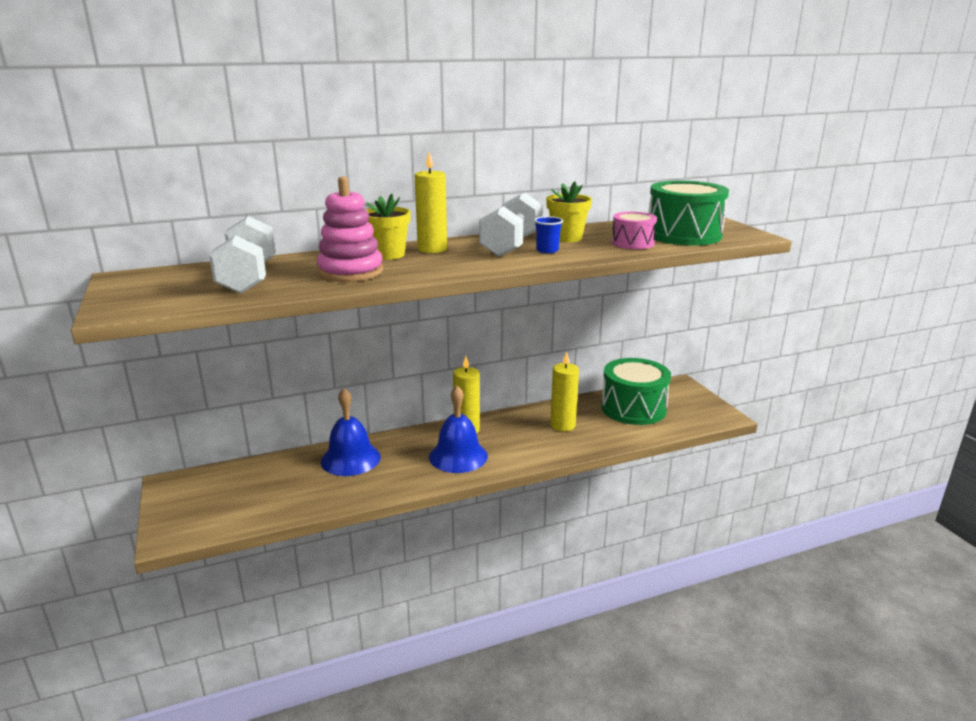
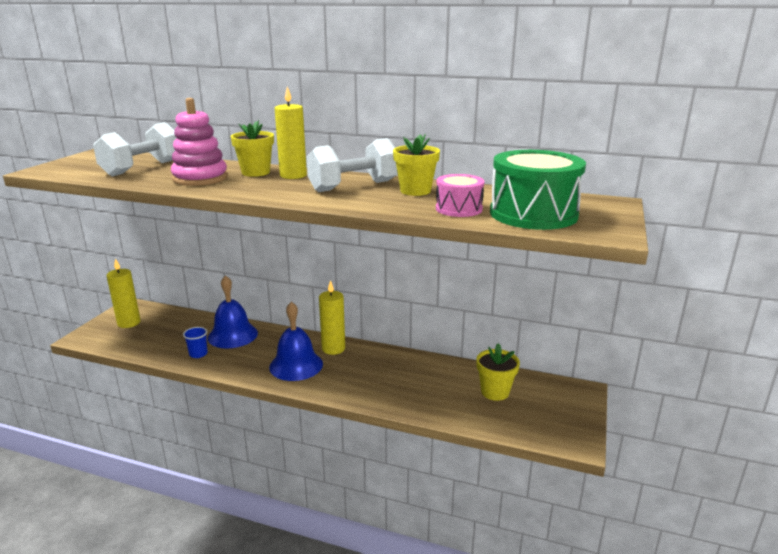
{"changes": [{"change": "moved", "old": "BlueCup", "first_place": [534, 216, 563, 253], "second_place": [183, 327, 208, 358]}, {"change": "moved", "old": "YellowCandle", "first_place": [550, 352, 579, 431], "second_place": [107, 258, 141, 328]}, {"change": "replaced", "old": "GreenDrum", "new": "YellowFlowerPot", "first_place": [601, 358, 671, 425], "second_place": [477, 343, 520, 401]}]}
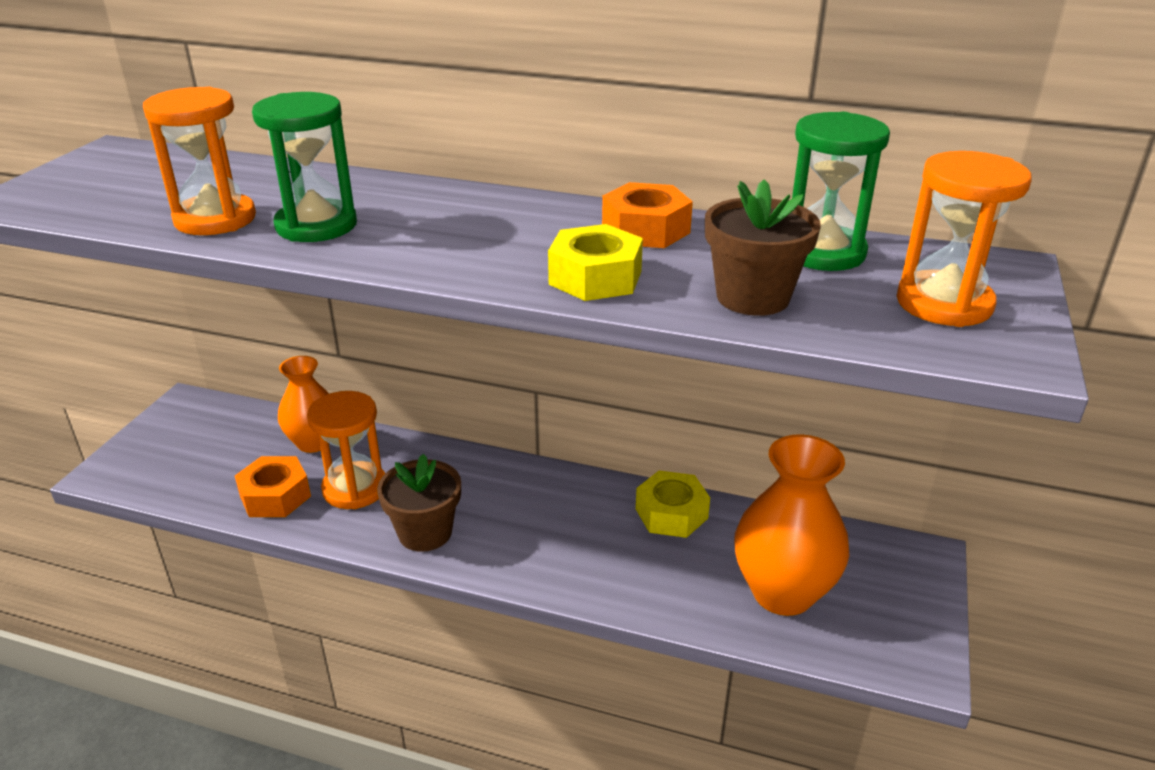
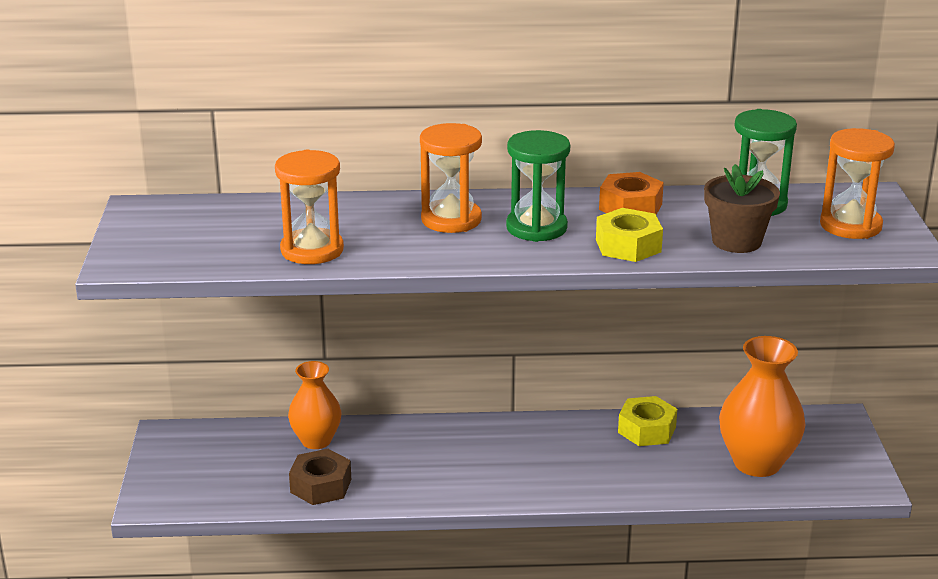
{"changes": [{"change": "removed", "old": "BrownFlowerPot", "first_place": [377, 454, 461, 552]}, {"change": "moved", "old": "GreenHourglass", "first_place": [252, 92, 357, 242], "second_place": [506, 130, 570, 242]}, {"change": "moved", "old": "OrangeHourglass", "first_place": [307, 391, 385, 509], "second_place": [420, 123, 482, 233]}, {"change": "recoloured", "old": "OrangeNut", "new": "BrownNut", "first_place": [235, 456, 311, 517], "second_place": [289, 449, 351, 505]}]}
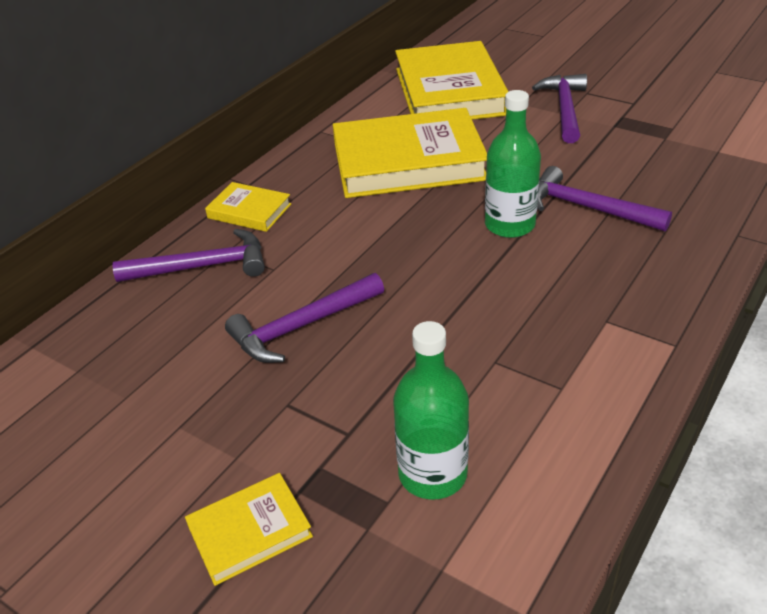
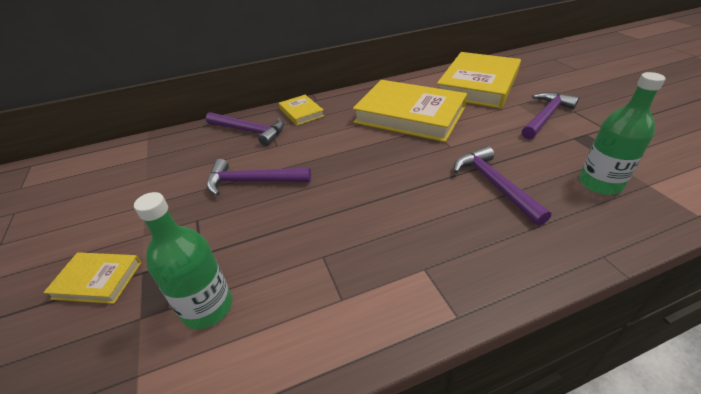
{"changes": [{"change": "moved", "old": "GreenBottle", "first_place": [485, 90, 541, 238], "second_place": [579, 72, 666, 195]}]}
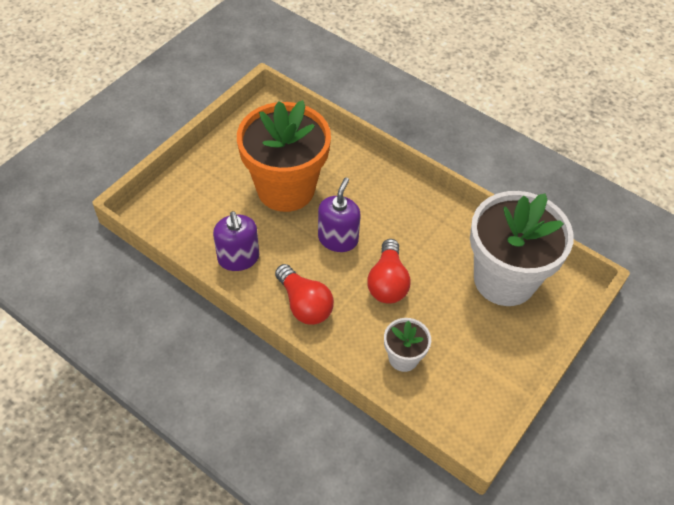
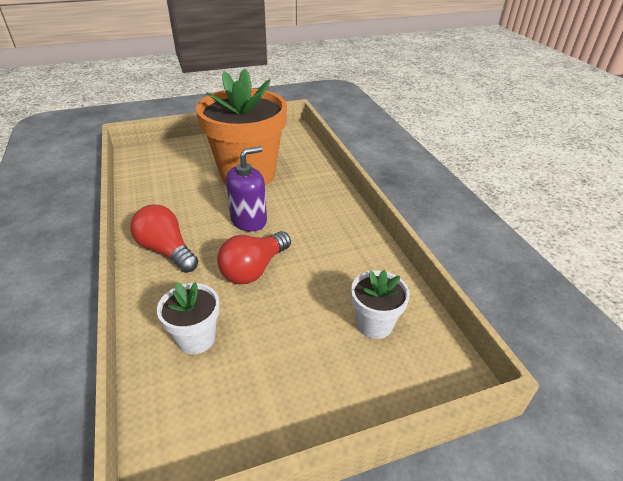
{"changes": [{"change": "removed", "old": "PurpleSoapDispenser", "first_place": [213, 211, 259, 271]}, {"change": "turned", "old": "RedLightBulb", "first_place": [275, 264, 334, 325], "second_place": [130, 204, 199, 273], "degrees": 135}, {"change": "resized", "old": "WhiteFlowerPot", "first_place": [470, 191, 574, 306], "second_place": [351, 270, 410, 339], "factor": 0.46}]}
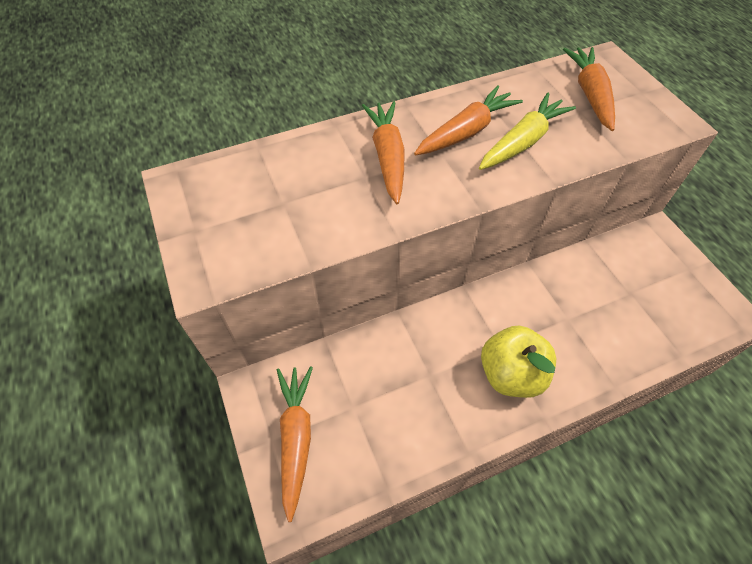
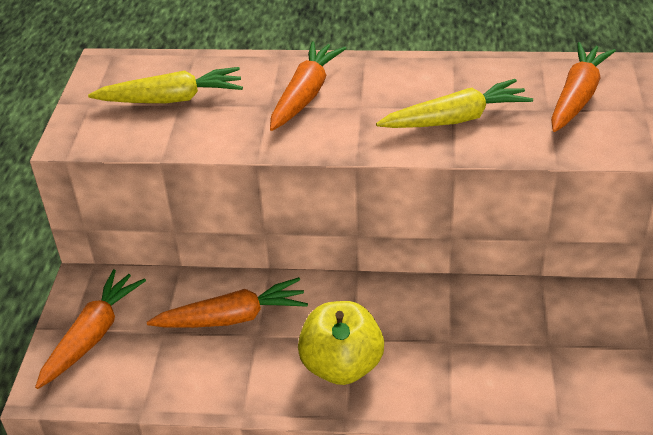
{"changes": [{"change": "added", "new": "YellowCarrot", "second_place": [88, 67, 243, 103]}, {"change": "moved", "old": "OrangeCarrot", "first_place": [414, 85, 523, 155], "second_place": [147, 277, 308, 328]}]}
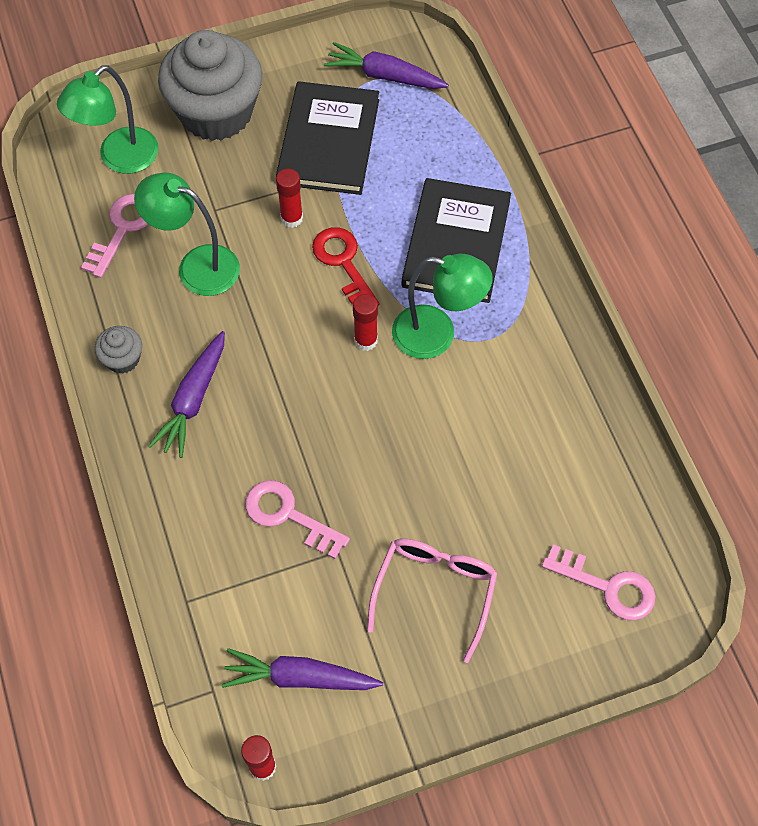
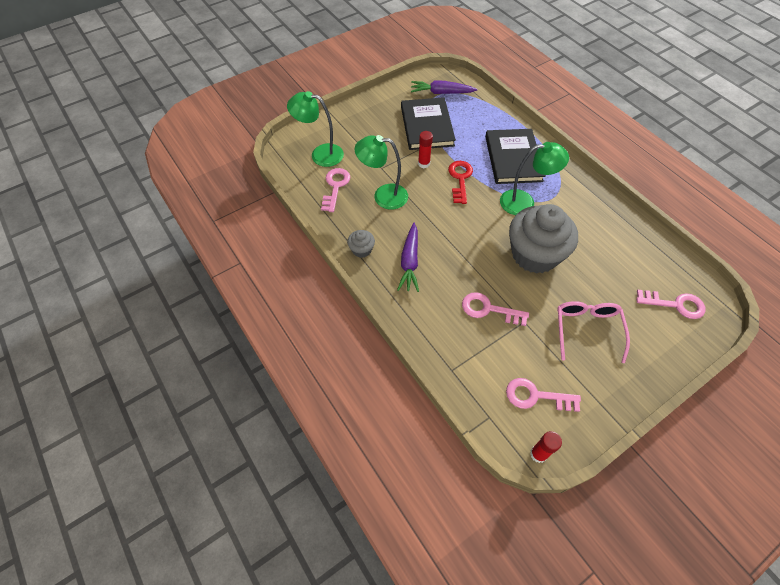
{"changes": [{"change": "removed", "old": "RedGlueStick", "first_place": [353, 294, 378, 351]}, {"change": "moved", "old": "GreyCupcake", "first_place": [158, 30, 262, 141], "second_place": [509, 204, 578, 274]}, {"change": "replaced", "old": "PurpleCarrot", "new": "PinkKey", "first_place": [222, 648, 383, 690], "second_place": [506, 378, 581, 412]}, {"change": "turned", "old": "GreenLamp", "first_place": [57, 65, 159, 174], "second_place": [287, 91, 344, 167], "degrees": 75}, {"change": "turned", "old": "RedKey", "first_place": [312, 227, 380, 306], "second_place": [448, 161, 473, 204], "degrees": 45}]}
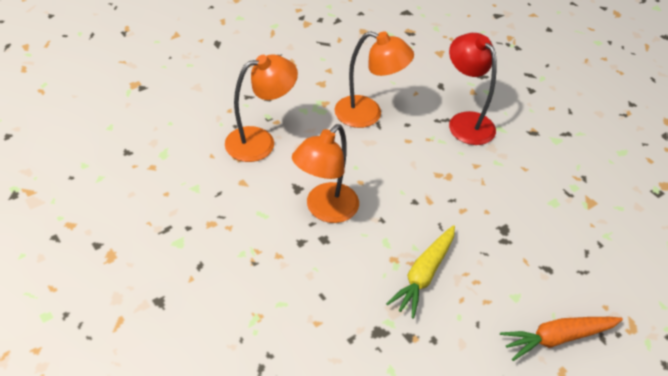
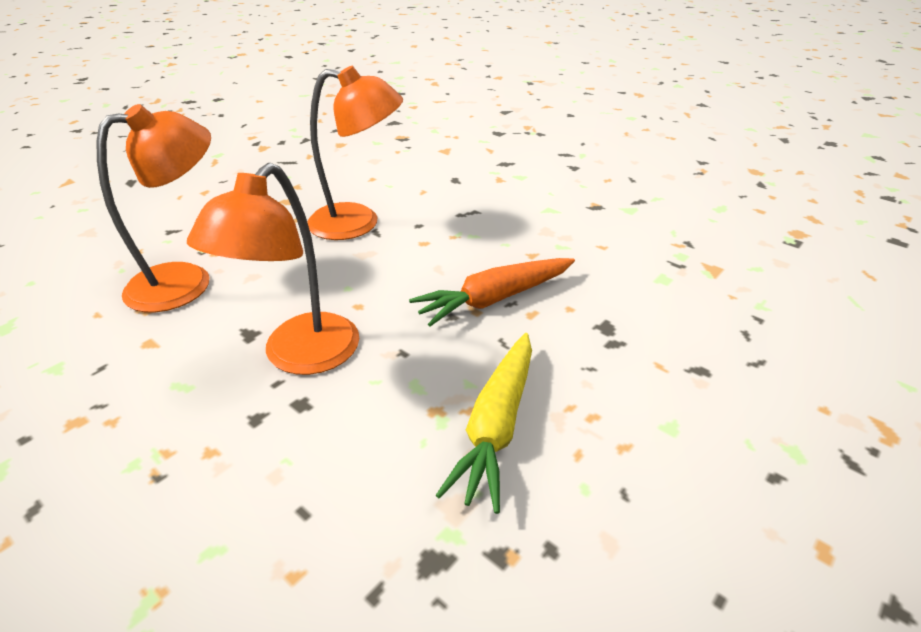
{"changes": [{"change": "removed", "old": "RedLamp", "first_place": [449, 33, 497, 145]}, {"change": "moved", "old": "OrangeCarrot", "first_place": [500, 317, 623, 361], "second_place": [409, 258, 575, 327]}]}
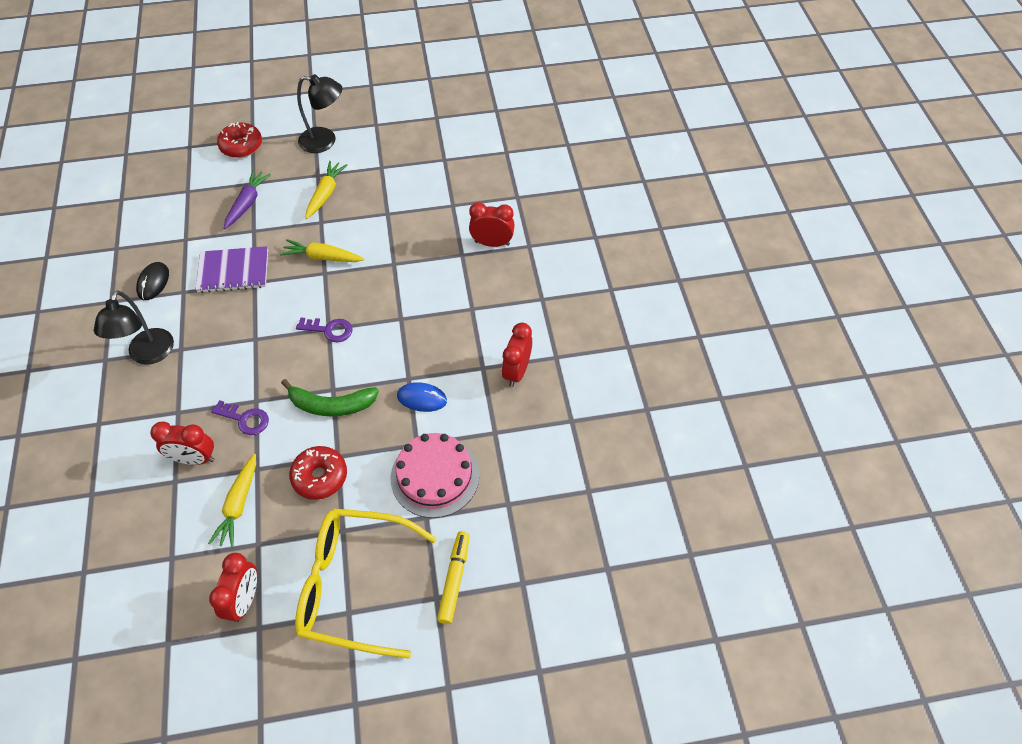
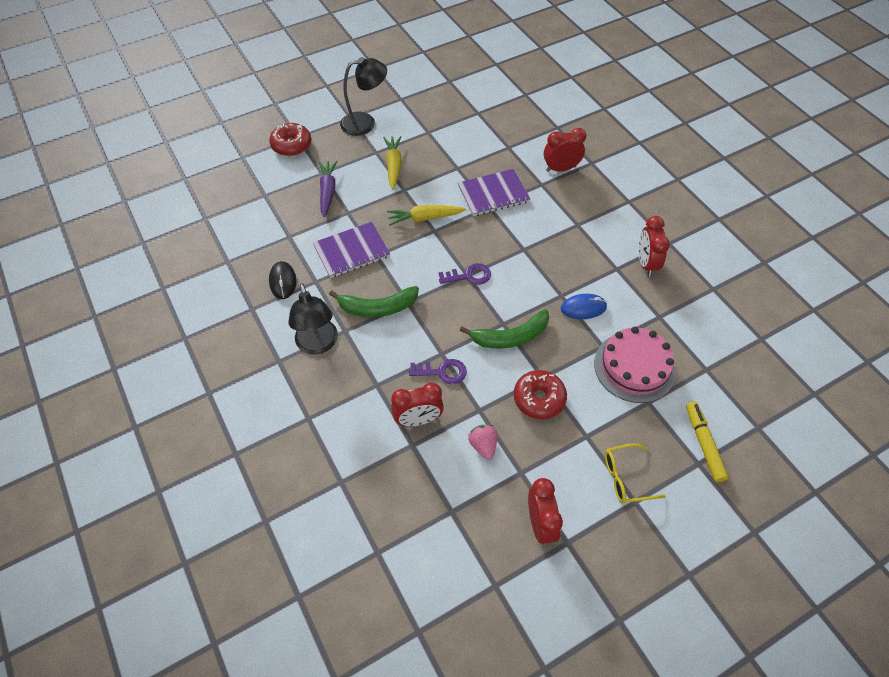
{"changes": [{"change": "added", "new": "GreenBanana", "second_place": [329, 286, 419, 317]}, {"change": "added", "new": "PurpleNotebook", "second_place": [458, 169, 530, 216]}, {"change": "replaced", "old": "YellowCarrot", "new": "PinkStrawberry", "first_place": [208, 454, 256, 548], "second_place": [468, 425, 497, 460]}, {"change": "resized", "old": "YellowGlasses", "first_place": [295, 508, 437, 658], "second_place": [605, 443, 666, 503], "factor": 0.47}]}
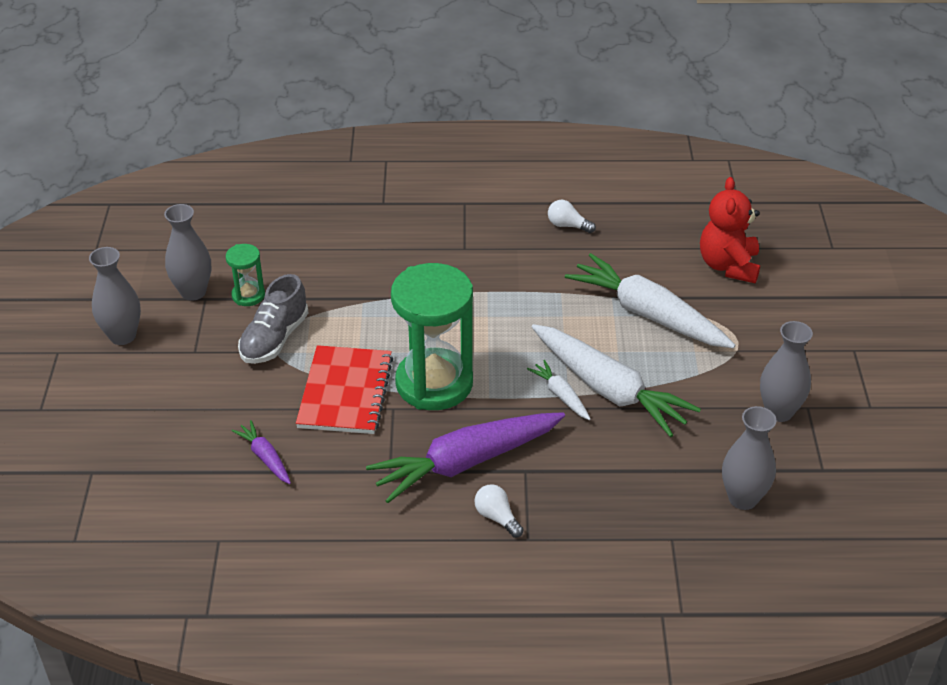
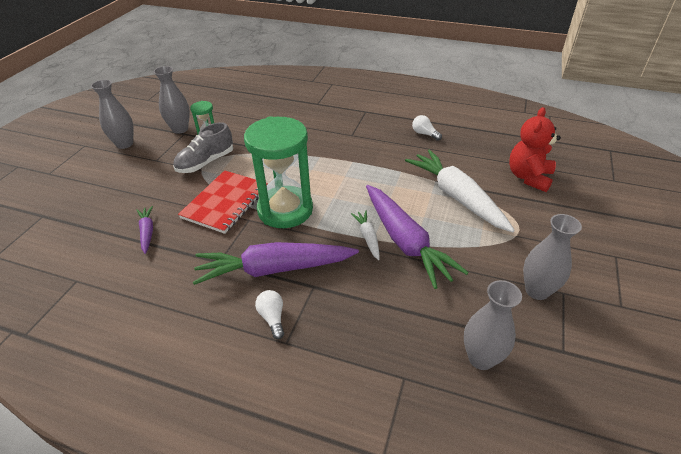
{"changes": [{"change": "recoloured", "old": "WhiteCarrot", "new": "PurpleCarrot", "first_place": [532, 324, 701, 437], "second_place": [366, 185, 469, 289]}]}
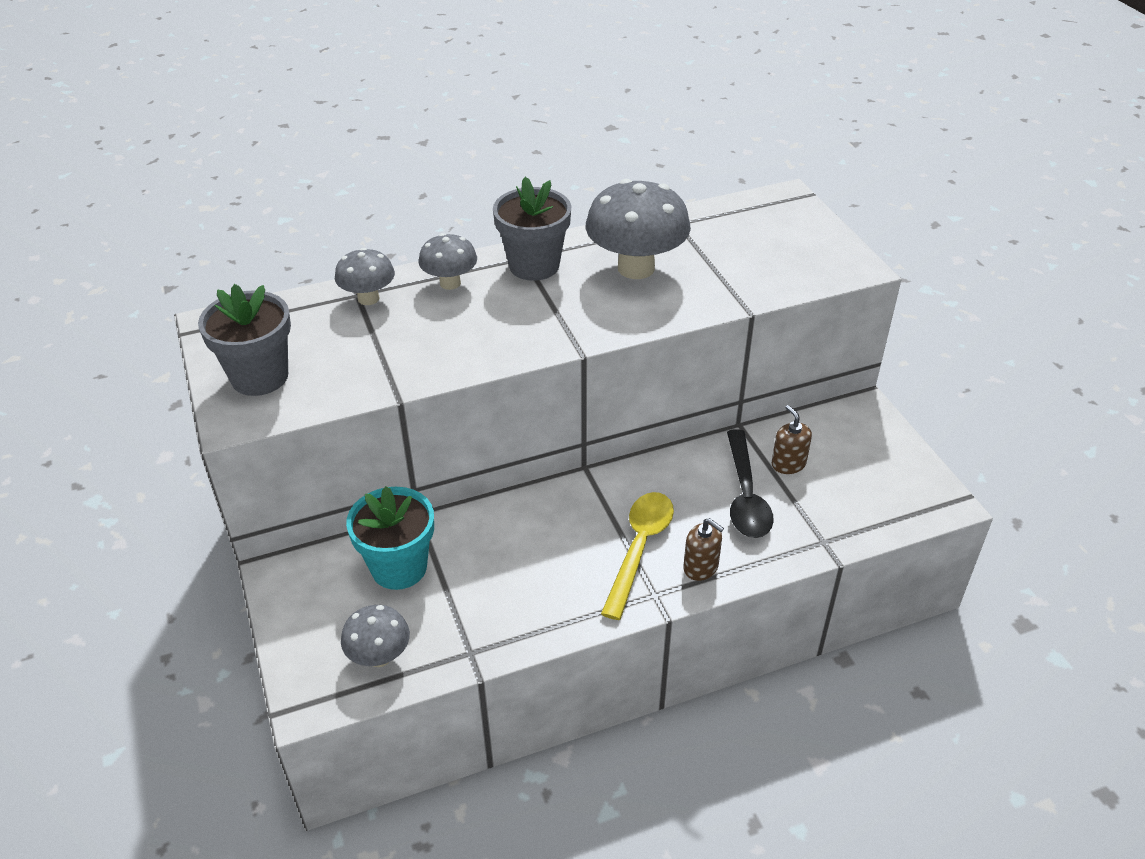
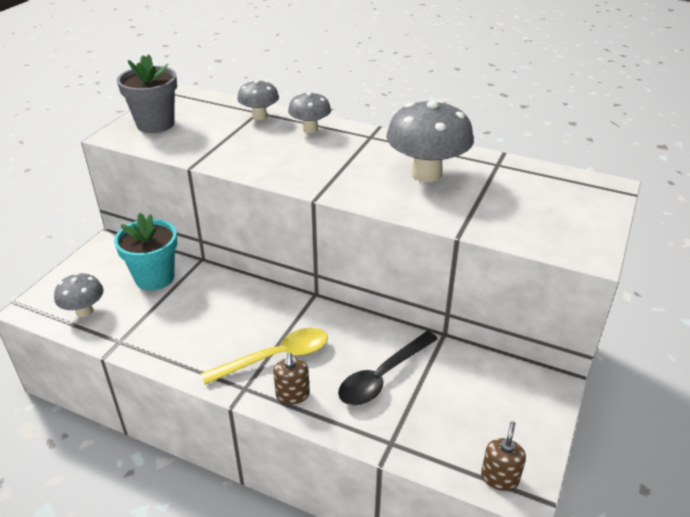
{"changes": [{"change": "removed", "old": "GreyFlowerPot", "first_place": [493, 177, 571, 281]}, {"change": "moved", "old": "BrownSoapDispenser", "first_place": [772, 405, 812, 474], "second_place": [481, 421, 526, 491]}]}
